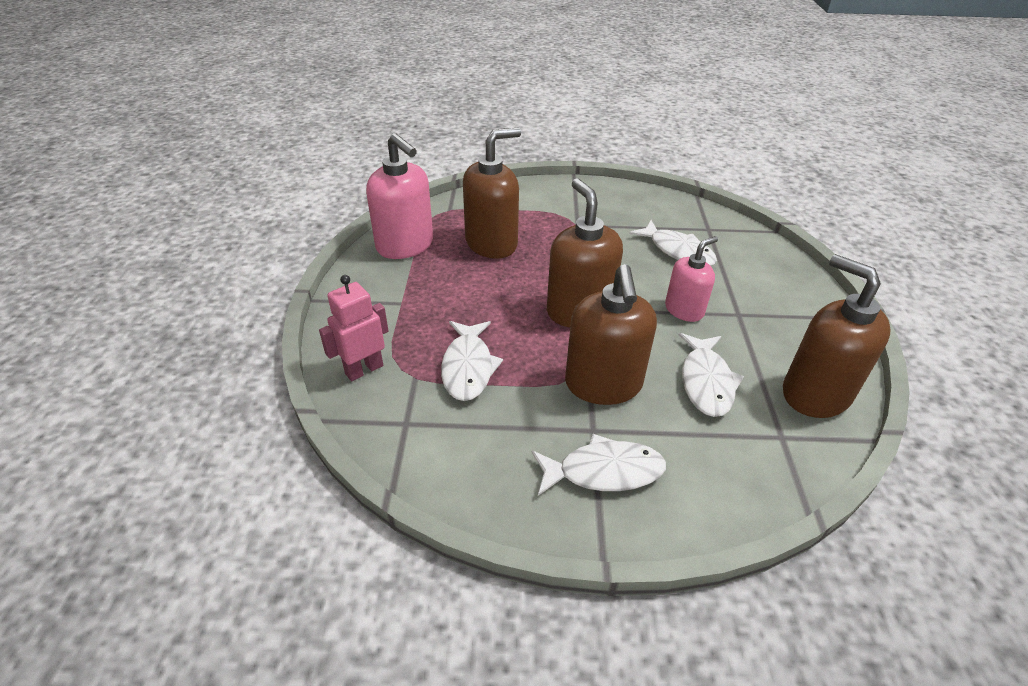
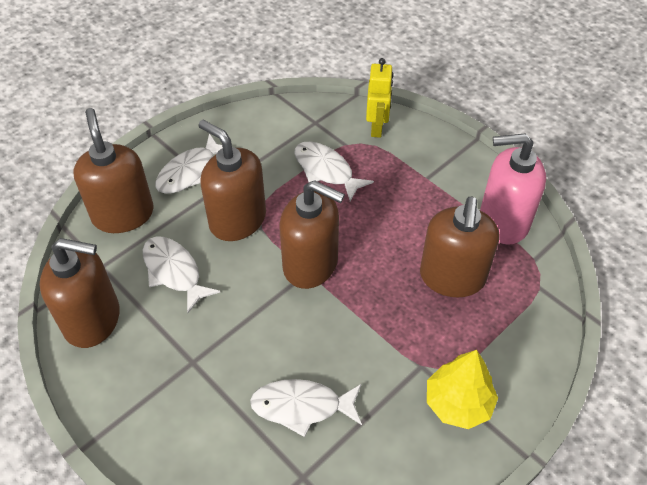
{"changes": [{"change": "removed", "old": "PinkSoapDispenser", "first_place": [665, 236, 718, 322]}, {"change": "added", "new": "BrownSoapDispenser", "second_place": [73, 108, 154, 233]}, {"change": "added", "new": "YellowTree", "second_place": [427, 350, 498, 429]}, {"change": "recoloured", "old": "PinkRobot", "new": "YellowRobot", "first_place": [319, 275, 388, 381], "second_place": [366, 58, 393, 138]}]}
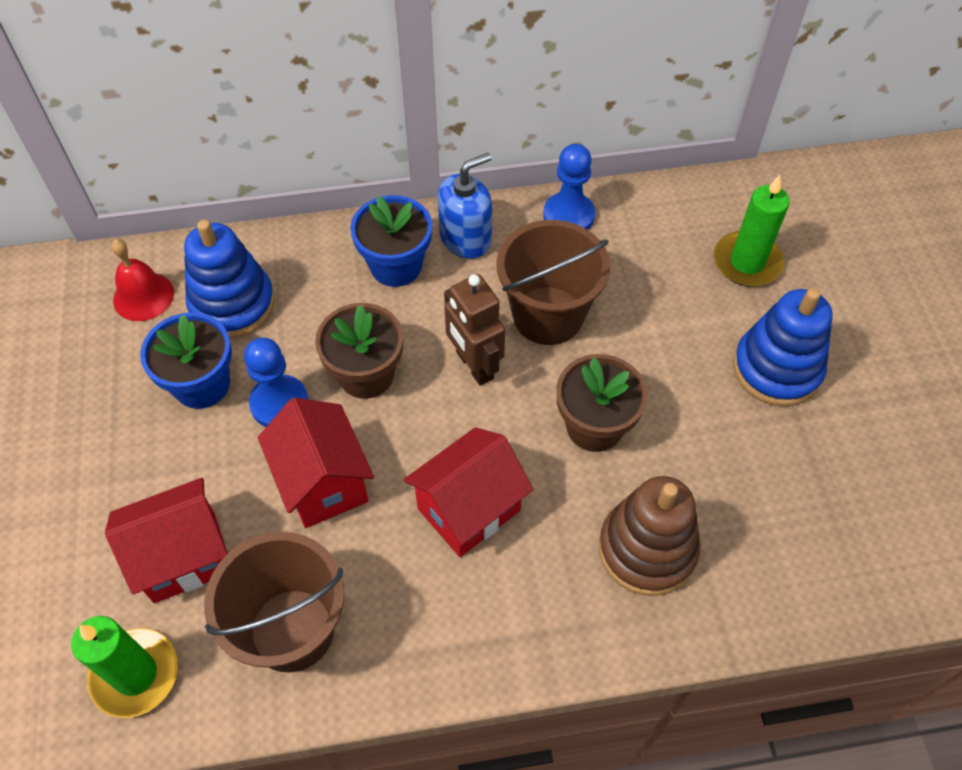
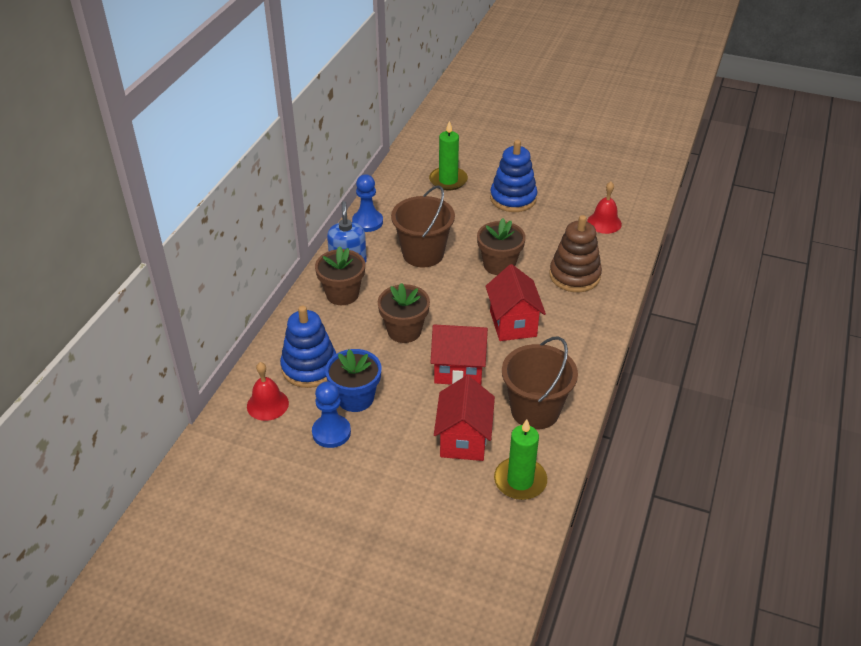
{"changes": [{"change": "removed", "old": "BrownRobot", "first_place": [444, 274, 505, 386]}, {"change": "added", "new": "RedBell", "second_place": [587, 182, 622, 234]}, {"change": "moved", "old": "BluePawn", "first_place": [244, 338, 309, 427], "second_place": [312, 381, 351, 448]}, {"change": "recoloured", "old": "BlueFlowerPot", "new": "BrownFlowerPot", "first_place": [350, 195, 432, 287], "second_place": [315, 246, 365, 305]}]}
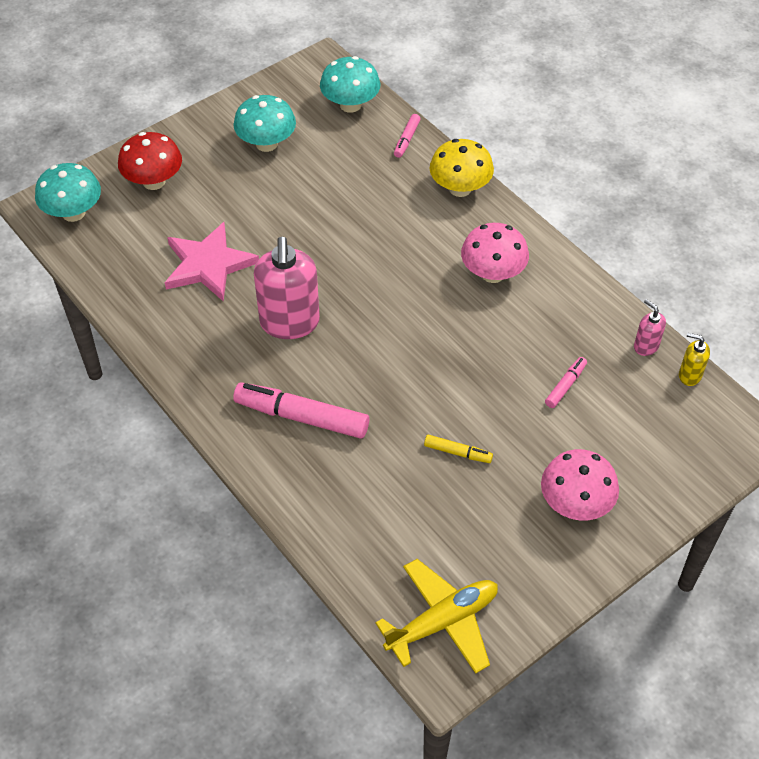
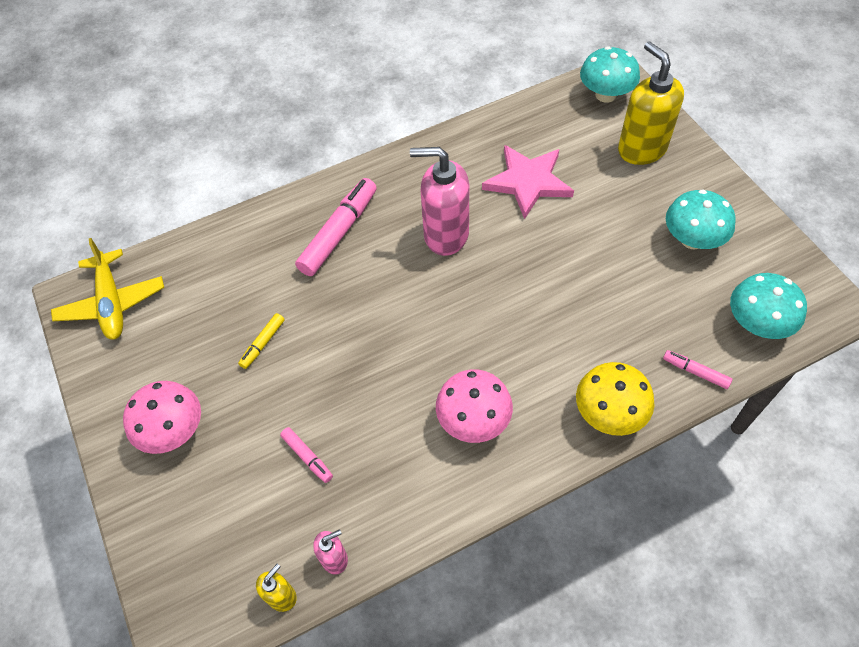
{"changes": [{"change": "replaced", "old": "RedMushroom", "new": "YellowSoapDispenser", "first_place": [118, 132, 182, 190], "second_place": [618, 41, 684, 165]}]}
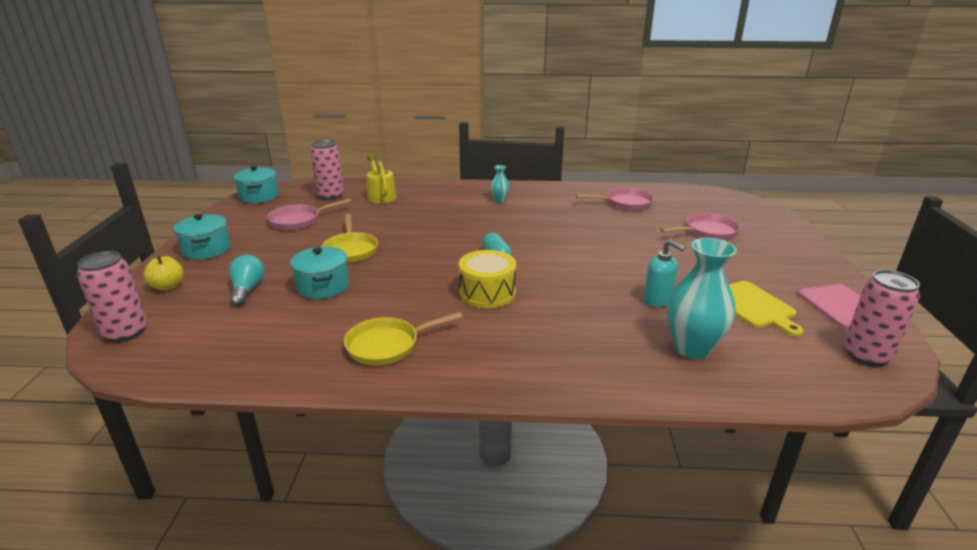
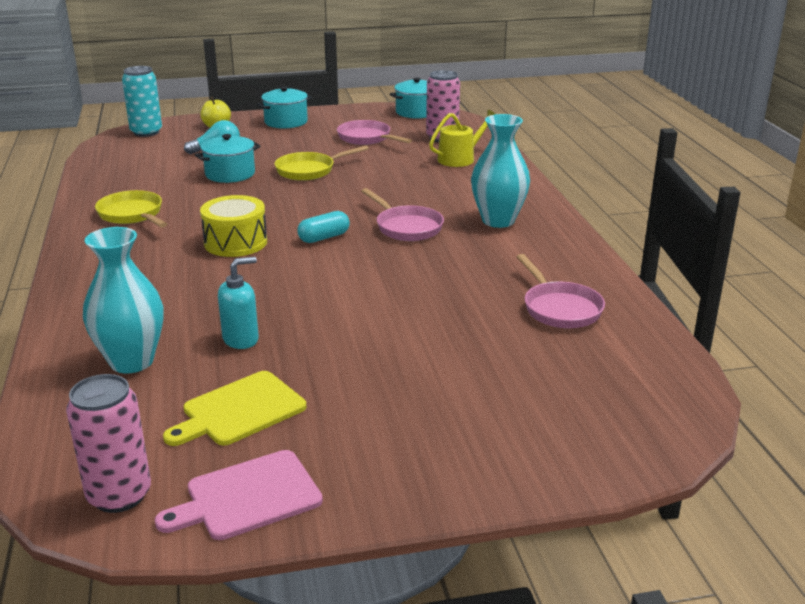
{"changes": [{"change": "moved", "old": "PinkPan", "first_place": [660, 213, 741, 240], "second_place": [361, 188, 444, 241]}, {"change": "recoloured", "old": "PinkCan", "new": "TurquoiseCan", "first_place": [77, 251, 147, 342], "second_place": [122, 66, 162, 137]}, {"change": "turned", "old": "TurquoiseSoapDispenser", "first_place": [644, 240, 685, 307], "second_place": [218, 257, 259, 349], "degrees": -150}, {"change": "resized", "old": "TurquoiseVase", "first_place": [490, 165, 510, 203], "second_place": [471, 114, 530, 228], "factor": 2.07}]}
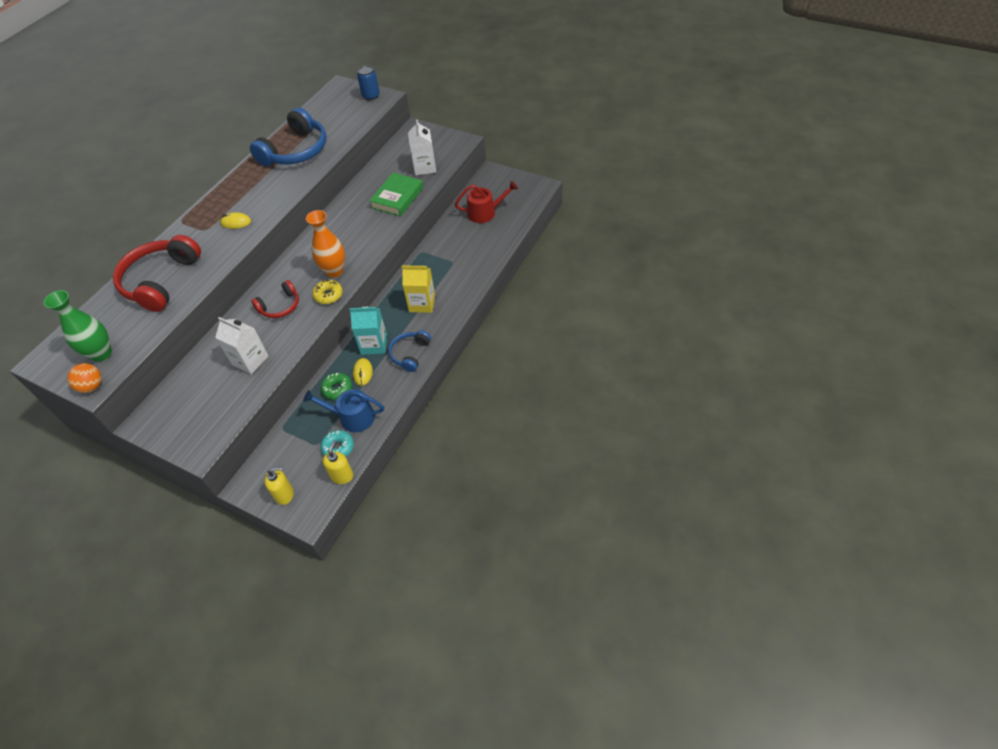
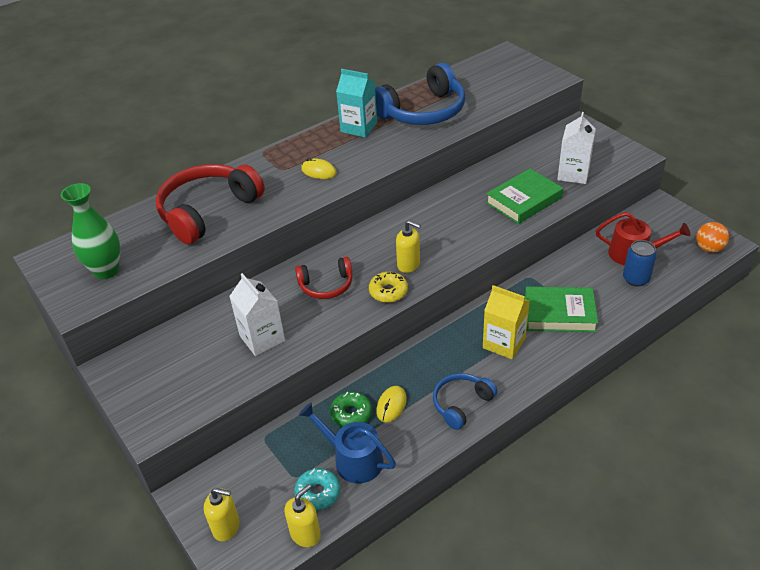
{"changes": [{"change": "added", "new": "GreenBook", "second_place": [525, 286, 598, 332]}, {"change": "moved", "old": "OrangeBall", "first_place": [67, 363, 102, 393], "second_place": [696, 222, 729, 253]}, {"change": "moved", "old": "TurquoiseCarton", "first_place": [350, 307, 387, 355], "second_place": [336, 69, 377, 137]}, {"change": "moved", "old": "BlueCan", "first_place": [357, 65, 380, 100], "second_place": [623, 240, 657, 287]}, {"change": "replaced", "old": "OrangeVase", "new": "YellowSoapDispenser", "first_place": [306, 210, 345, 278], "second_place": [396, 220, 421, 273]}]}
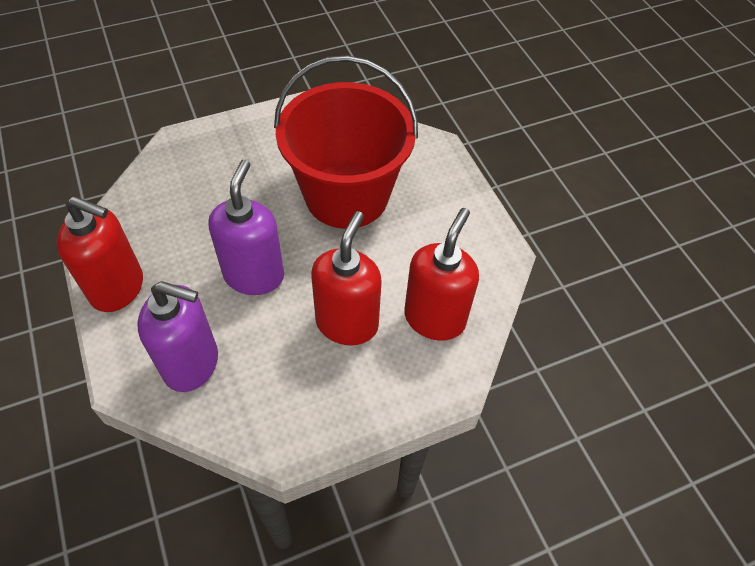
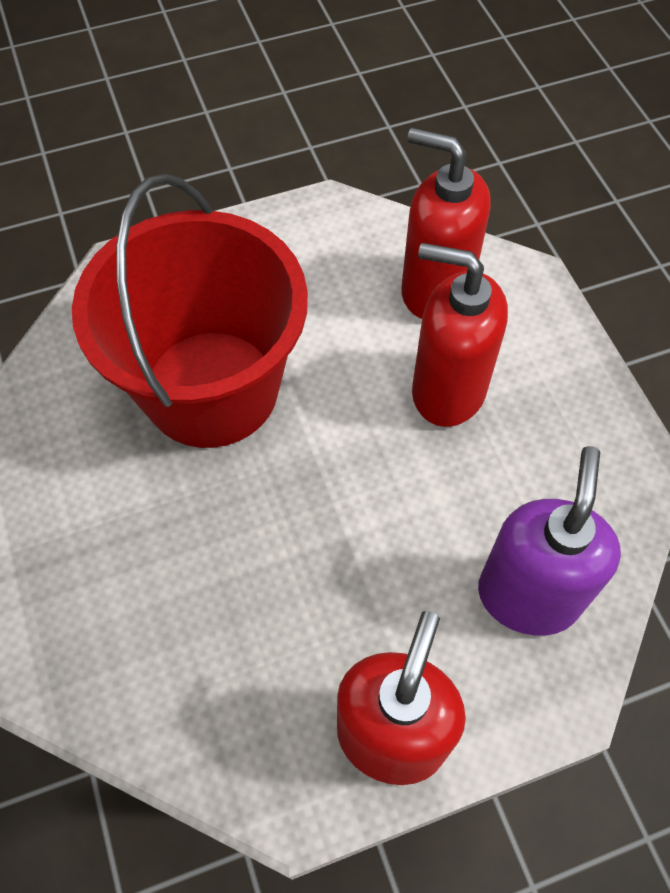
{"changes": [{"change": "removed", "old": "PurpleSoapDispenser", "first_place": [208, 160, 284, 295]}]}
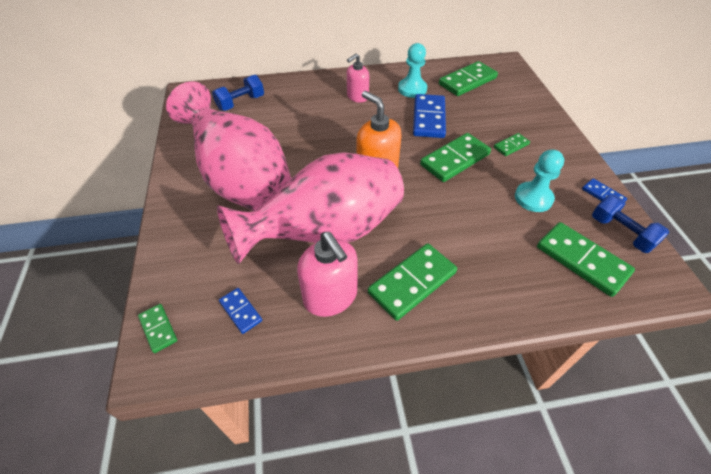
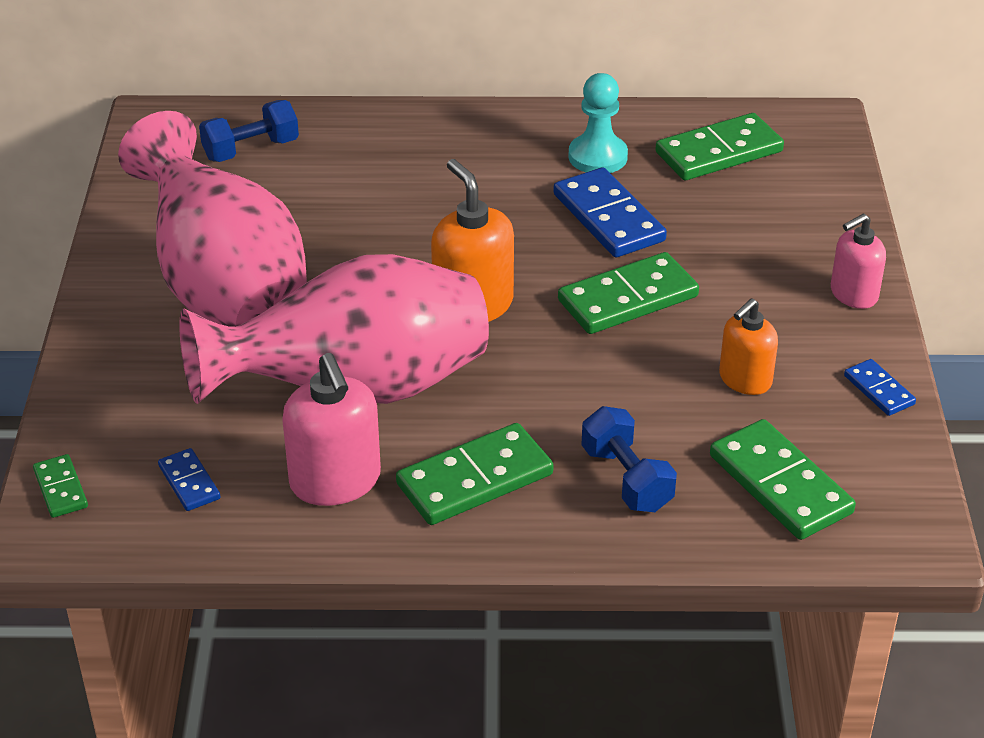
{"changes": [{"change": "removed", "old": "GreenDomino", "first_place": [494, 133, 530, 156]}, {"change": "moved", "old": "PinkSoapDispenser", "first_place": [347, 53, 369, 103], "second_place": [831, 213, 886, 309]}, {"change": "moved", "old": "BlueDumbbell", "first_place": [592, 195, 669, 253], "second_place": [581, 406, 677, 512]}, {"change": "replaced", "old": "TurquoisePawn", "new": "OrangeSoapDispenser", "first_place": [515, 149, 564, 212], "second_place": [719, 298, 778, 395]}, {"change": "turned", "old": "BlueDomino", "first_place": [413, 94, 446, 138], "second_place": [553, 168, 667, 257], "degrees": -45}]}
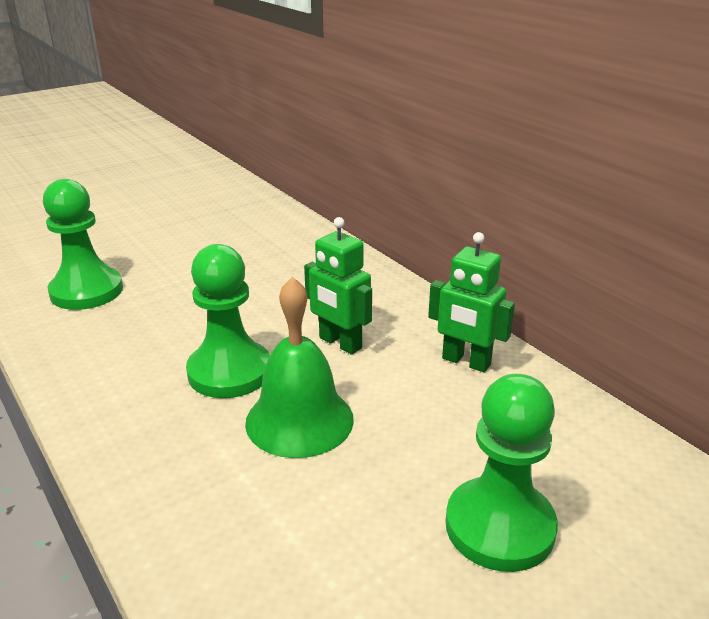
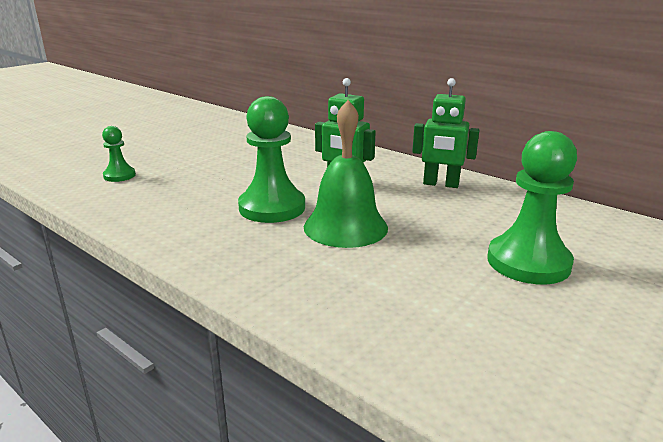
{"changes": [{"change": "resized", "old": "GreenPawn", "first_place": [43, 179, 123, 310], "second_place": [102, 126, 136, 182], "factor": 0.52}]}
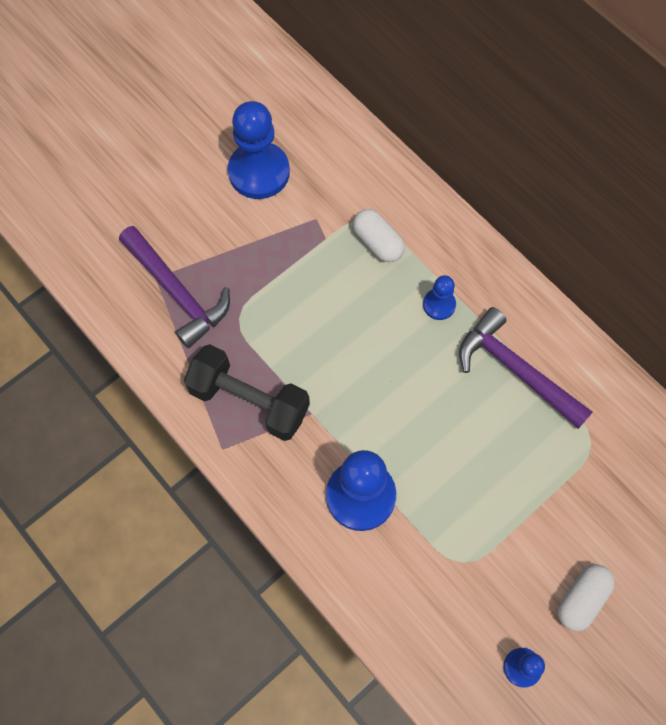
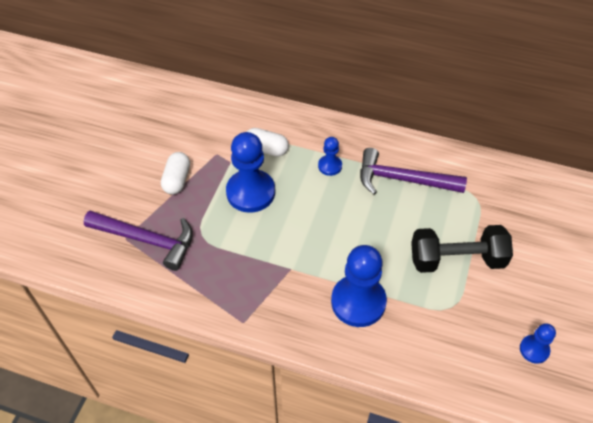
{"changes": [{"change": "moved", "old": "BlackDumbbell", "first_place": [184, 344, 310, 441], "second_place": [411, 225, 513, 273]}, {"change": "moved", "old": "BluePawn", "first_place": [228, 101, 290, 199], "second_place": [226, 132, 275, 213]}, {"change": "moved", "old": "WhiteCapsule", "first_place": [558, 564, 615, 631], "second_place": [161, 152, 190, 195]}]}
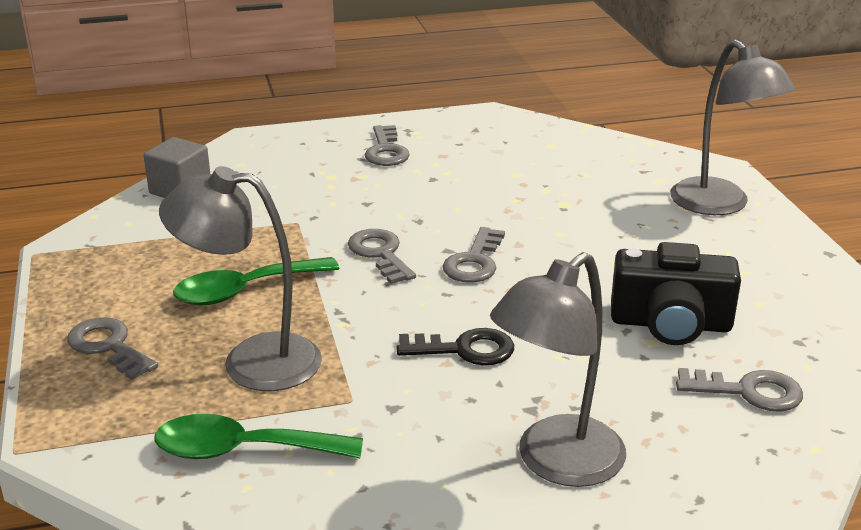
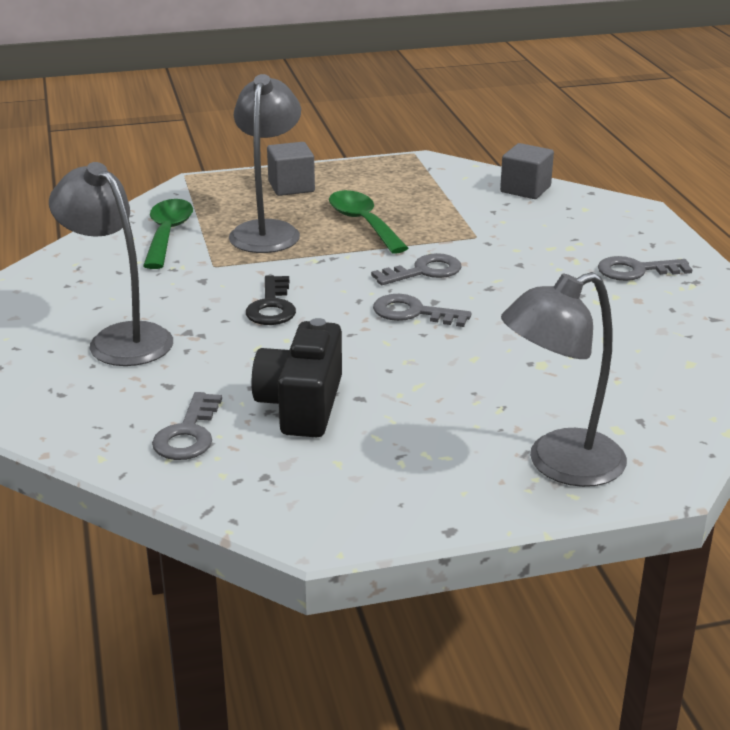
{"changes": [{"change": "replaced", "old": "GreyKey", "new": "GreyCube", "first_place": [67, 317, 158, 380], "second_place": [267, 142, 315, 196]}]}
